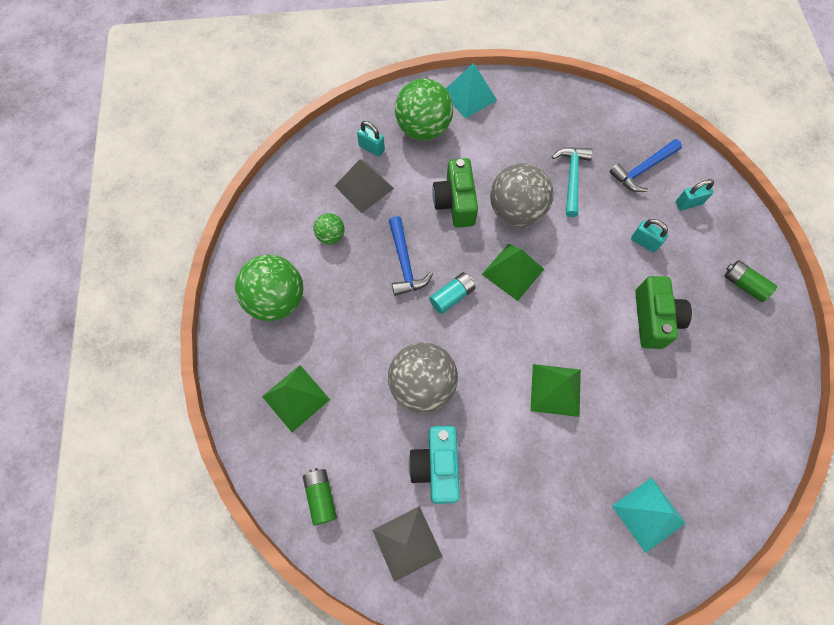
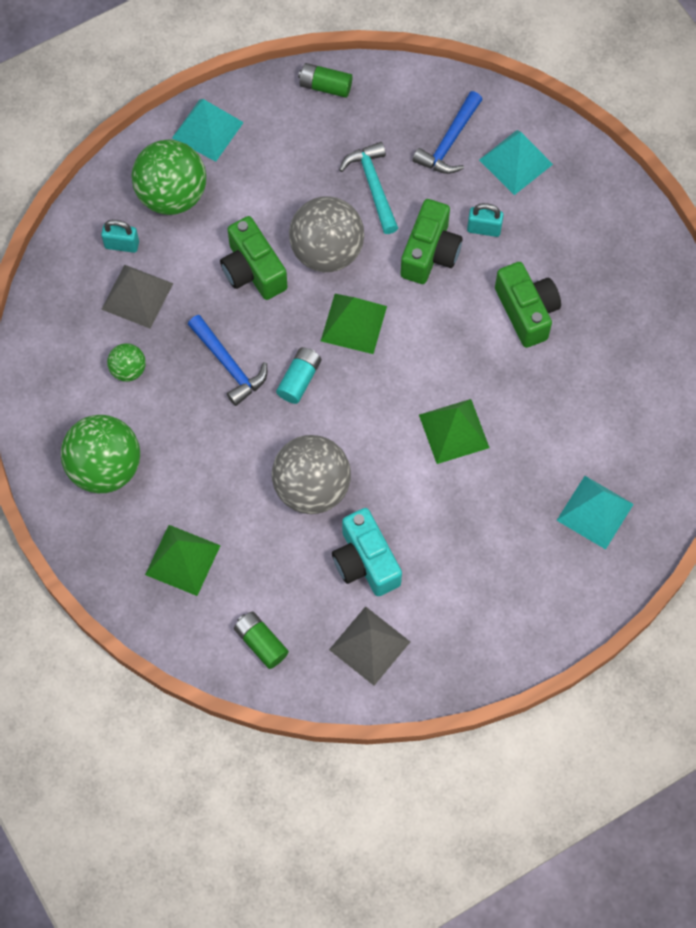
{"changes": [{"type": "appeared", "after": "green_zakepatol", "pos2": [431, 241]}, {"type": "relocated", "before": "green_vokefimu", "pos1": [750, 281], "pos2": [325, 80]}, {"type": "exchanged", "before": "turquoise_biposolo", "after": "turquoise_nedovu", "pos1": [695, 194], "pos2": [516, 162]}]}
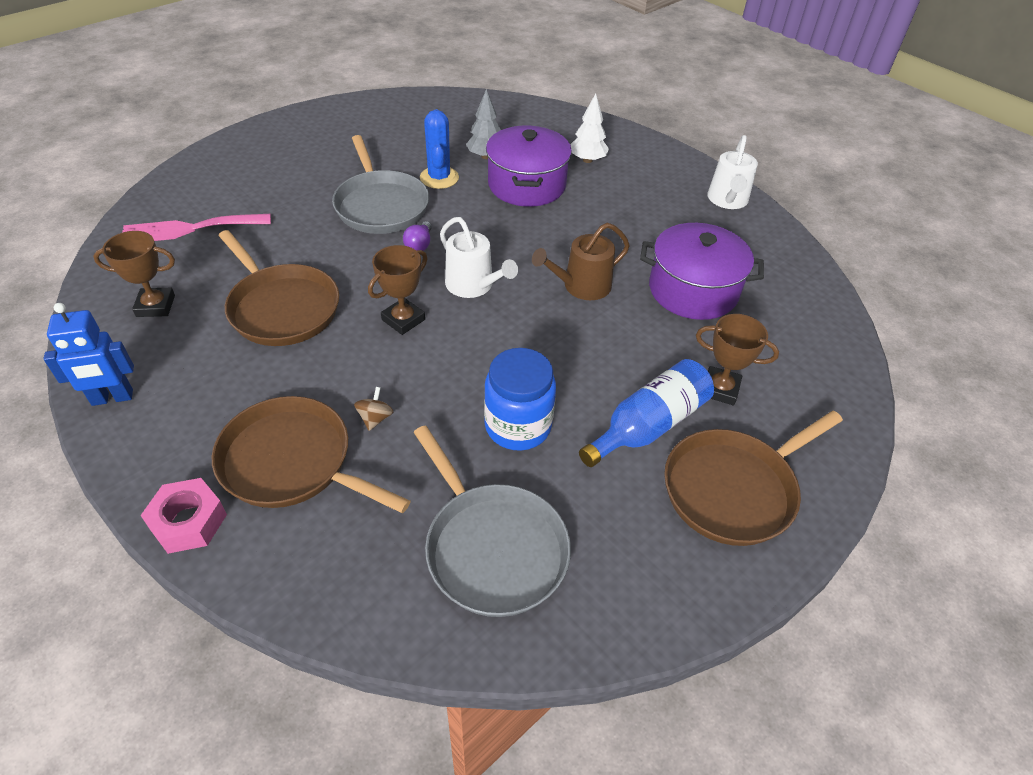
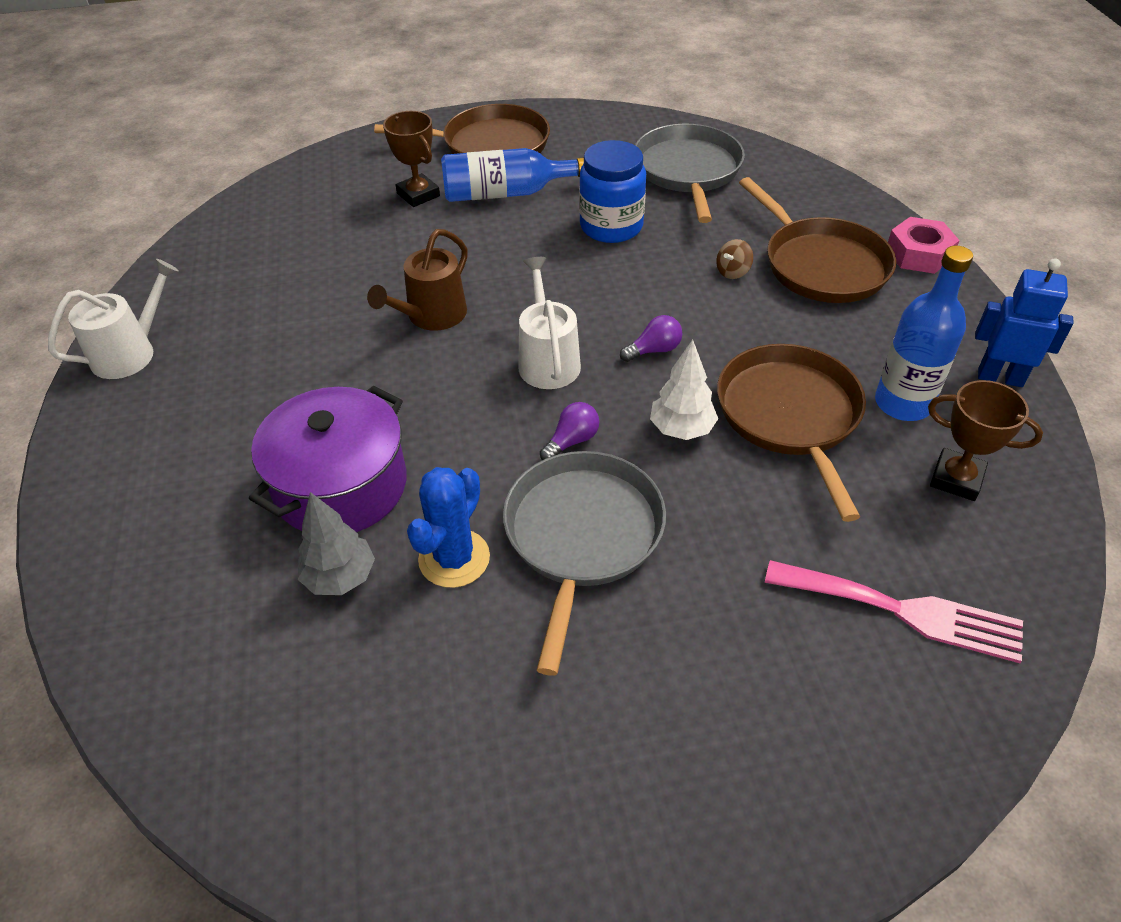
{"changes": [{"type": "missing", "before": "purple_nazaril", "pos1": [702, 271]}, {"type": "appeared", "after": "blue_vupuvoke", "pos2": [924, 333]}, {"type": "relocated", "before": "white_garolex", "pos1": [589, 128], "pos2": [684, 389]}, {"type": "exchanged", "before": "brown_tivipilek", "after": "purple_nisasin", "pos1": [398, 290], "pos2": [651, 338]}, {"type": "spun", "before": "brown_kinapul", "pos1": [581, 261], "pos2": [417, 279], "turn": 120}]}
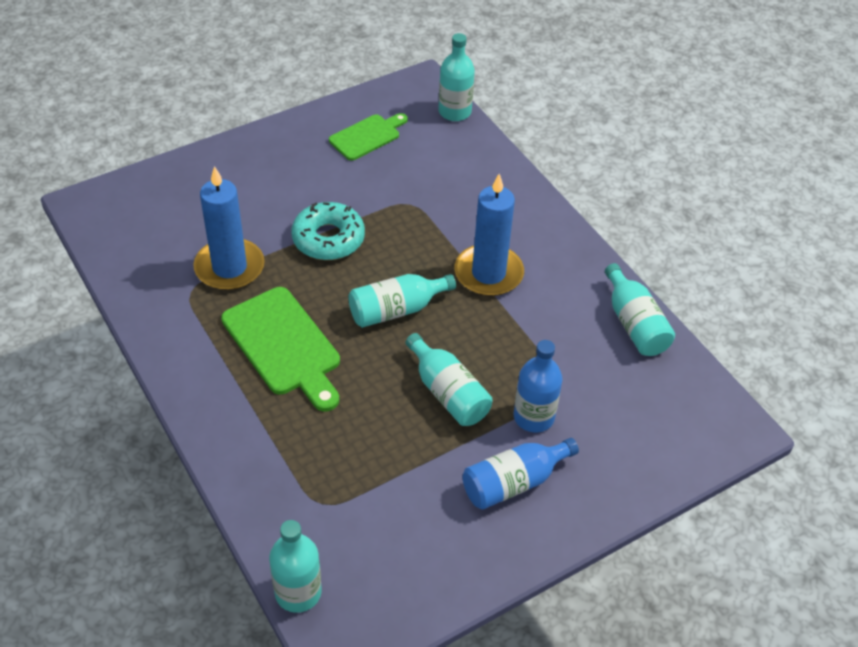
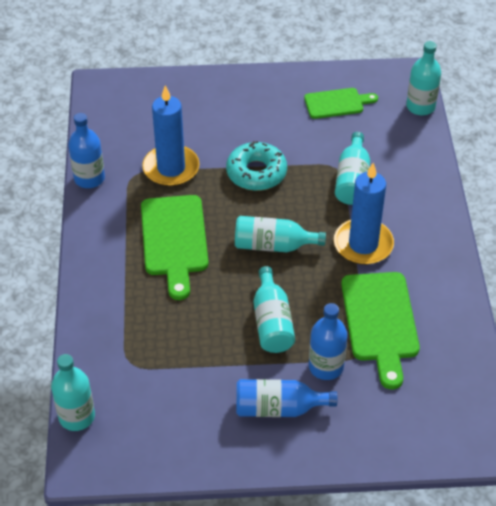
{"changes": [{"type": "appeared", "after": "blue_vupuvoke", "pos2": [86, 150]}, {"type": "appeared", "after": "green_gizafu", "pos2": [380, 330]}, {"type": "relocated", "before": "turquoise_vupuvoke", "pos1": [640, 309], "pos2": [352, 168]}]}
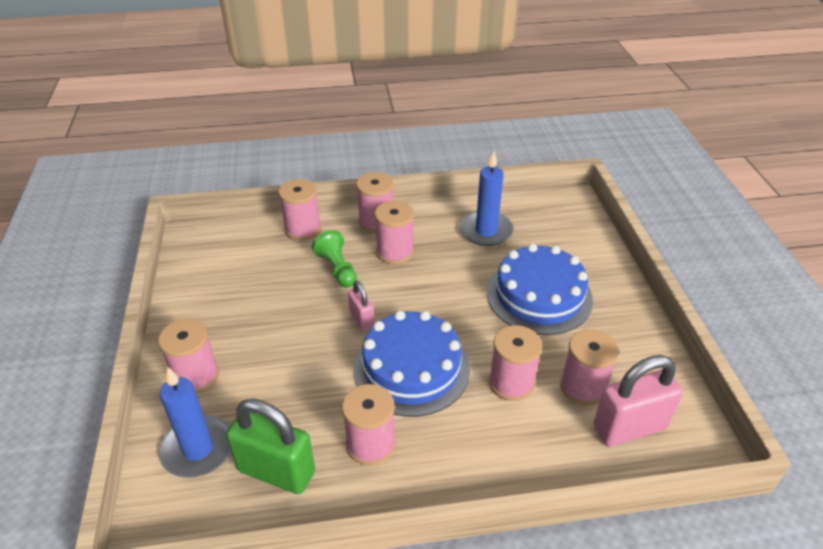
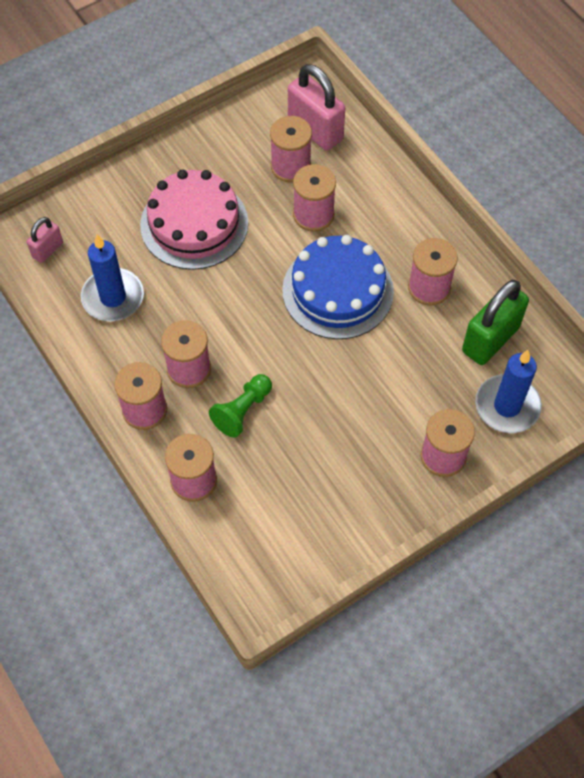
{"changes": [{"type": "relocated", "before": "pink_biposolo", "pos1": [361, 305], "pos2": [45, 240]}, {"type": "colour", "before": "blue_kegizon", "after": "pink_kegizon", "pos1": [540, 289], "pos2": [194, 219]}, {"type": "spun", "before": "green_biposolo", "pos1": [270, 446], "pos2": [495, 322], "turn": 45}]}
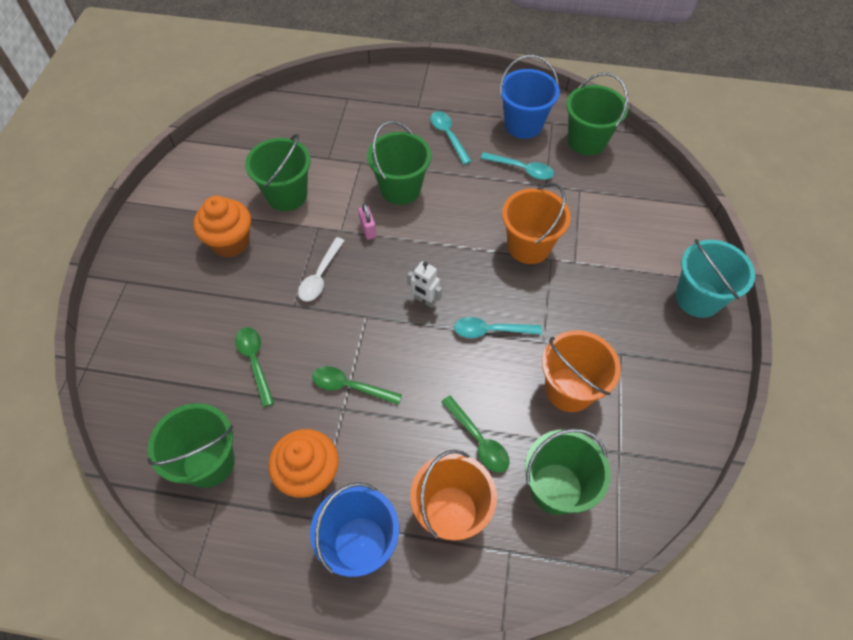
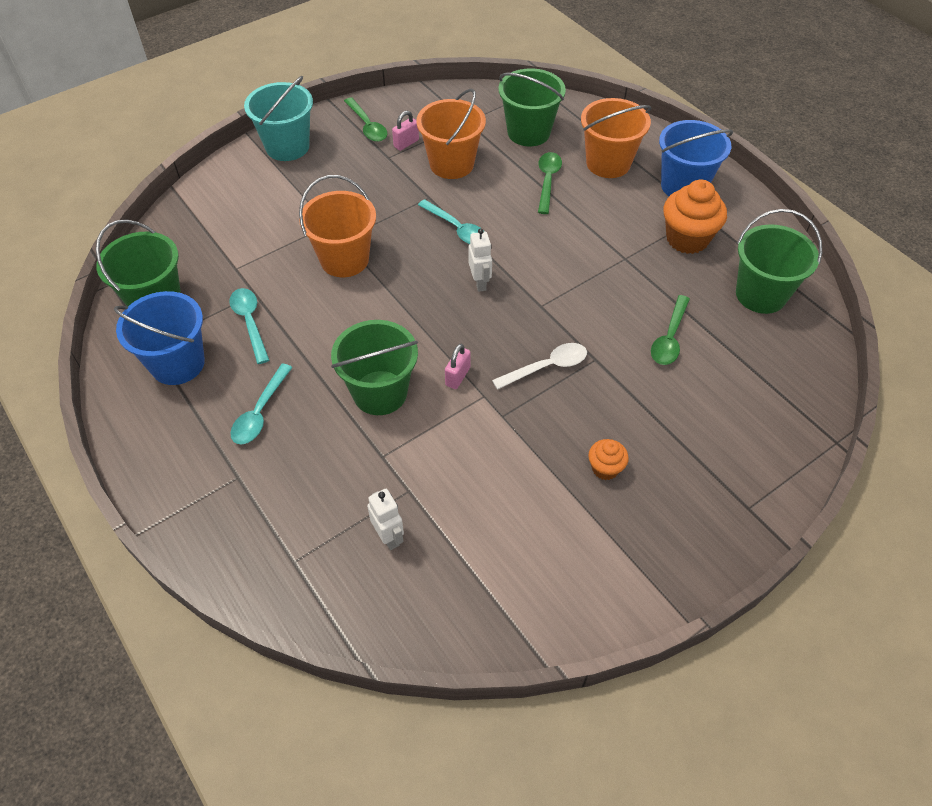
{"changes": [{"type": "missing", "before": "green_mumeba", "pos1": [278, 172]}, {"type": "appeared", "after": "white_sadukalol", "pos2": [385, 519]}, {"type": "appeared", "after": "pink_biposolo", "pos2": [405, 131]}, {"type": "relocated", "before": "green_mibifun", "pos1": [357, 385], "pos2": [365, 119]}, {"type": "size", "before": "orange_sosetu", "pos1": [222, 227], "pos2": [608, 459], "scale": 0.53}]}
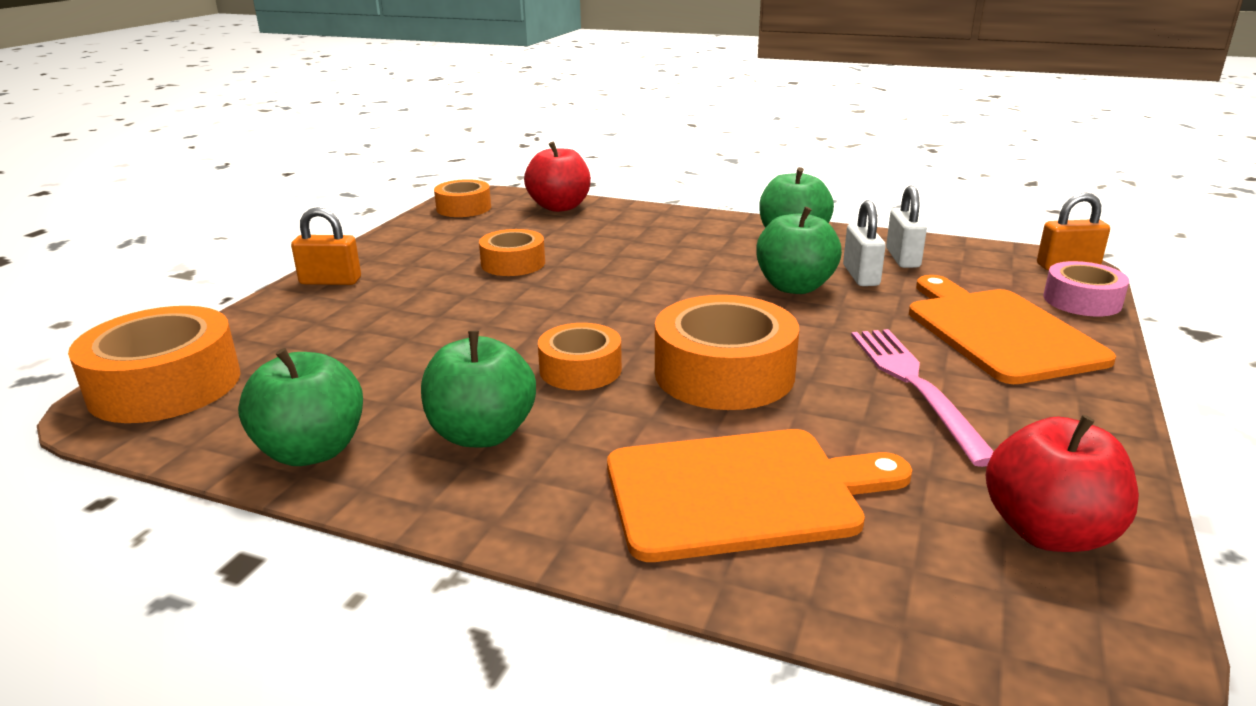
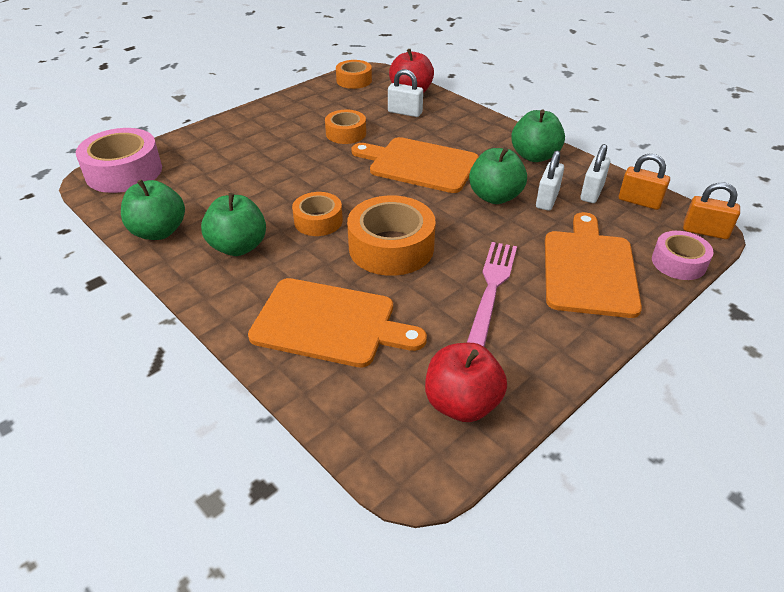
{"changes": [{"type": "appeared", "after": "orange_gizafu", "pos2": [415, 165]}, {"type": "appeared", "after": "white_biposolo", "pos2": [405, 93]}, {"type": "relocated", "before": "orange_biposolo", "pos1": [326, 246], "pos2": [644, 182]}, {"type": "colour", "before": "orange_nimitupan", "after": "pink_nimitupan", "pos1": [154, 364], "pos2": [119, 160]}]}
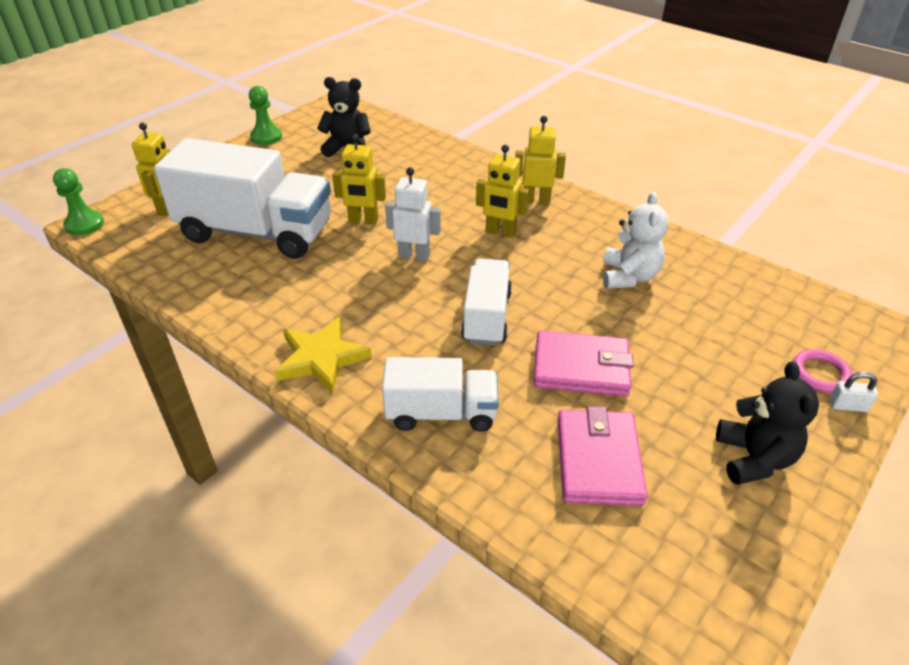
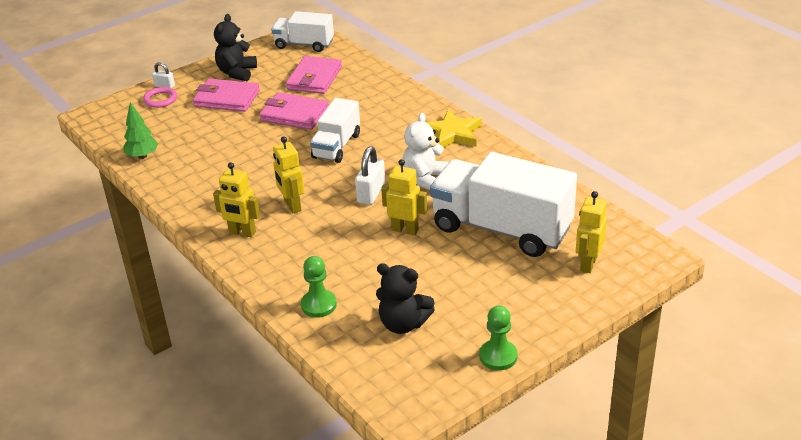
{"changes": [{"type": "appeared", "after": "green_garolex", "pos2": [140, 130]}, {"type": "appeared", "after": "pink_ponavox", "pos2": [226, 95]}, {"type": "relocated", "before": "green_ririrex", "pos1": [78, 201], "pos2": [319, 287]}, {"type": "relocated", "before": "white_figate", "pos1": [440, 394], "pos2": [302, 31]}, {"type": "relocated", "before": "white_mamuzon", "pos1": [636, 240], "pos2": [426, 151]}, {"type": "exchanged", "before": "white_sadukalol", "after": "white_biposolo", "pos1": [413, 214], "pos2": [370, 175]}, {"type": "spun", "before": "yellow_sadukalol", "pos1": [502, 191], "pos2": [289, 174], "turn": -150}]}
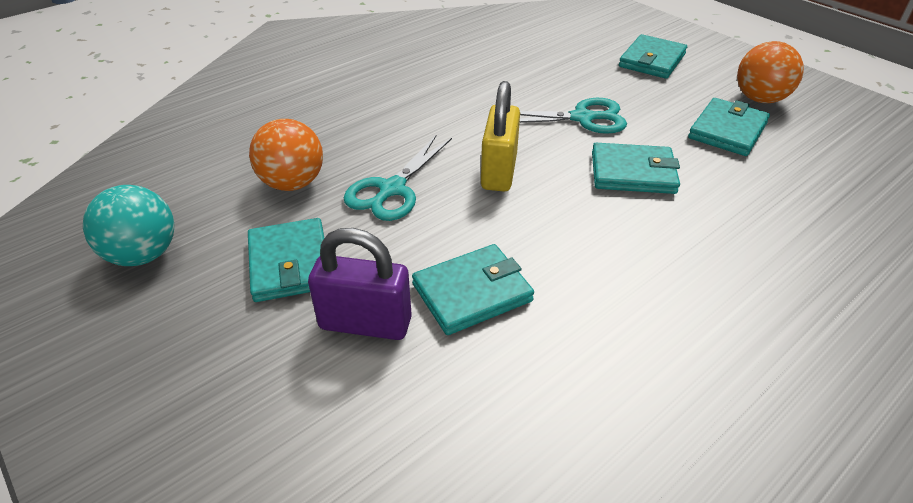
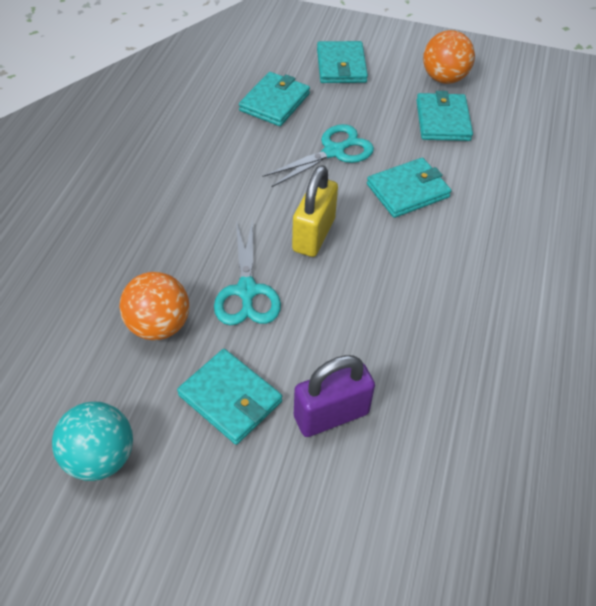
{"changes": [{"type": "relocated", "before": "turquoise_ponavox", "pos1": [473, 289], "pos2": [274, 99]}, {"type": "spun", "before": "yellow_biposolo", "pos1": [500, 136], "pos2": [315, 211], "turn": 45}]}
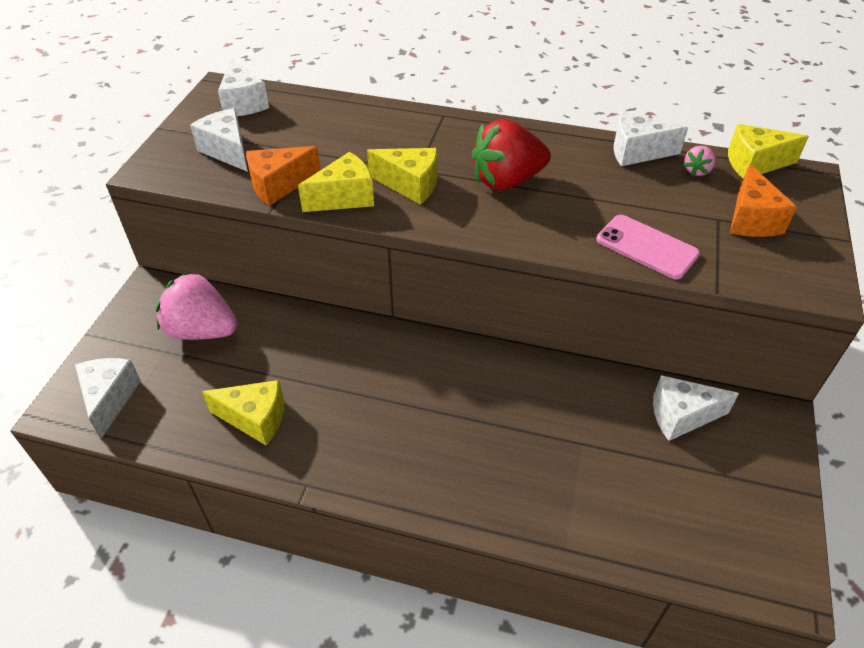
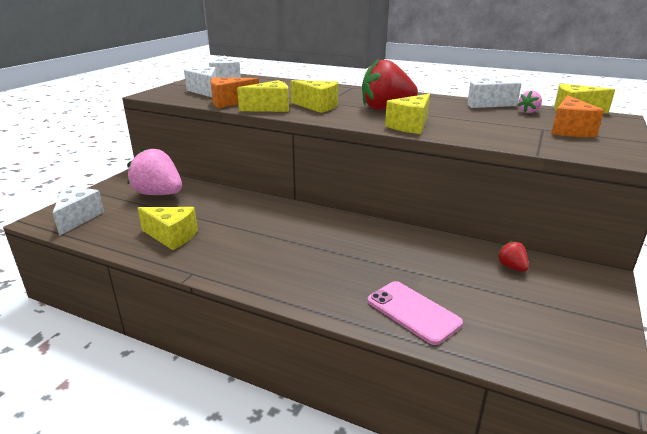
{"changes": [{"type": "appeared", "after": "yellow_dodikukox", "pos2": [407, 114]}, {"type": "relocated", "before": "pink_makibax", "pos1": [648, 247], "pos2": [415, 313]}, {"type": "exchanged", "before": "white_dodikukox", "after": "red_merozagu", "pos1": [696, 408], "pos2": [513, 256]}]}
